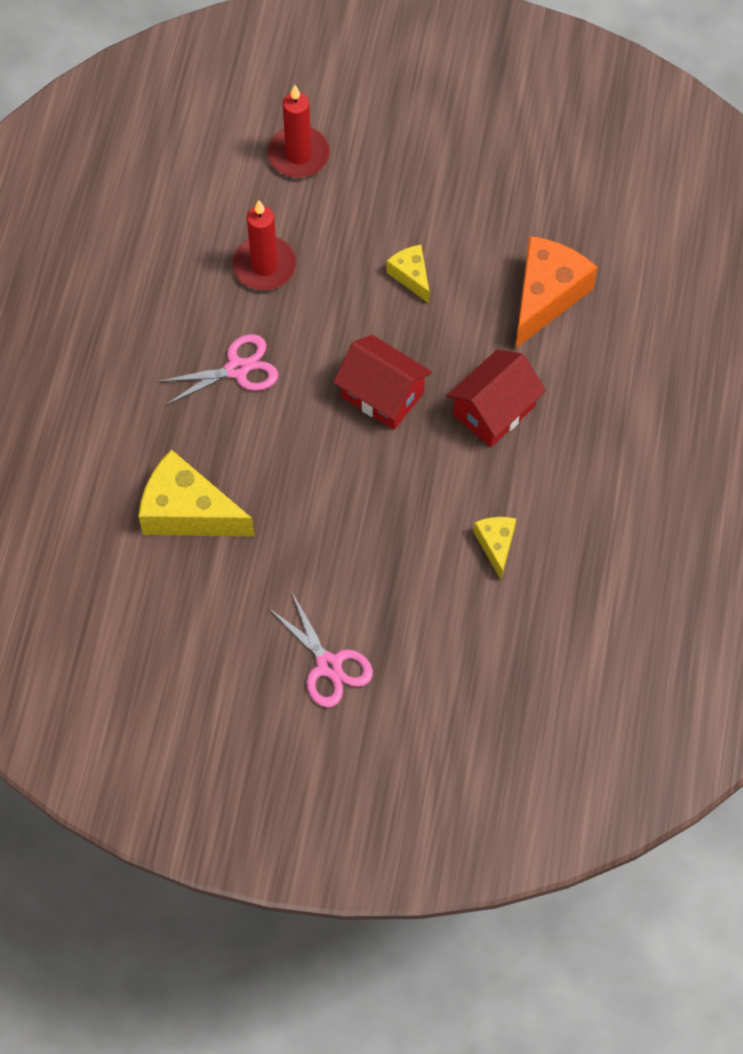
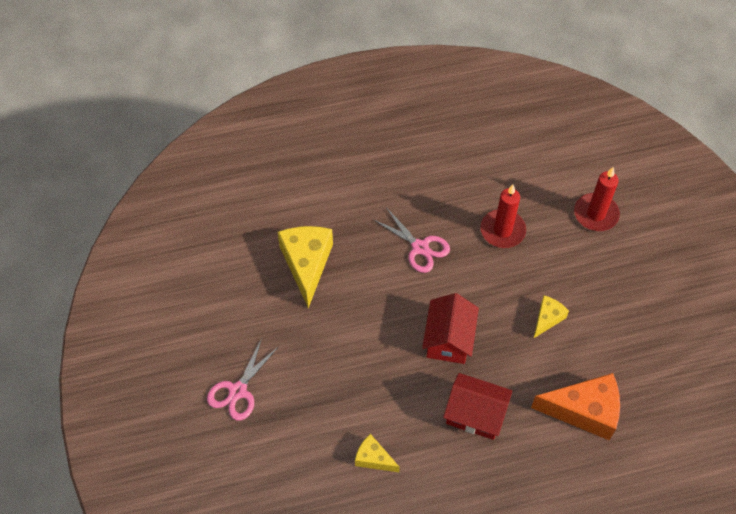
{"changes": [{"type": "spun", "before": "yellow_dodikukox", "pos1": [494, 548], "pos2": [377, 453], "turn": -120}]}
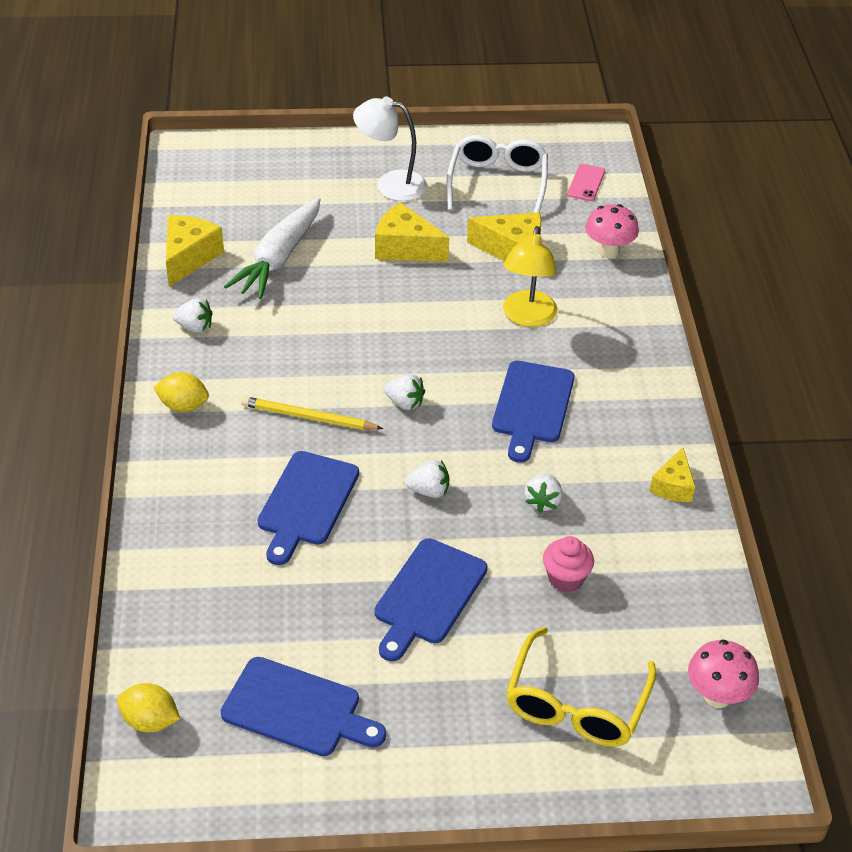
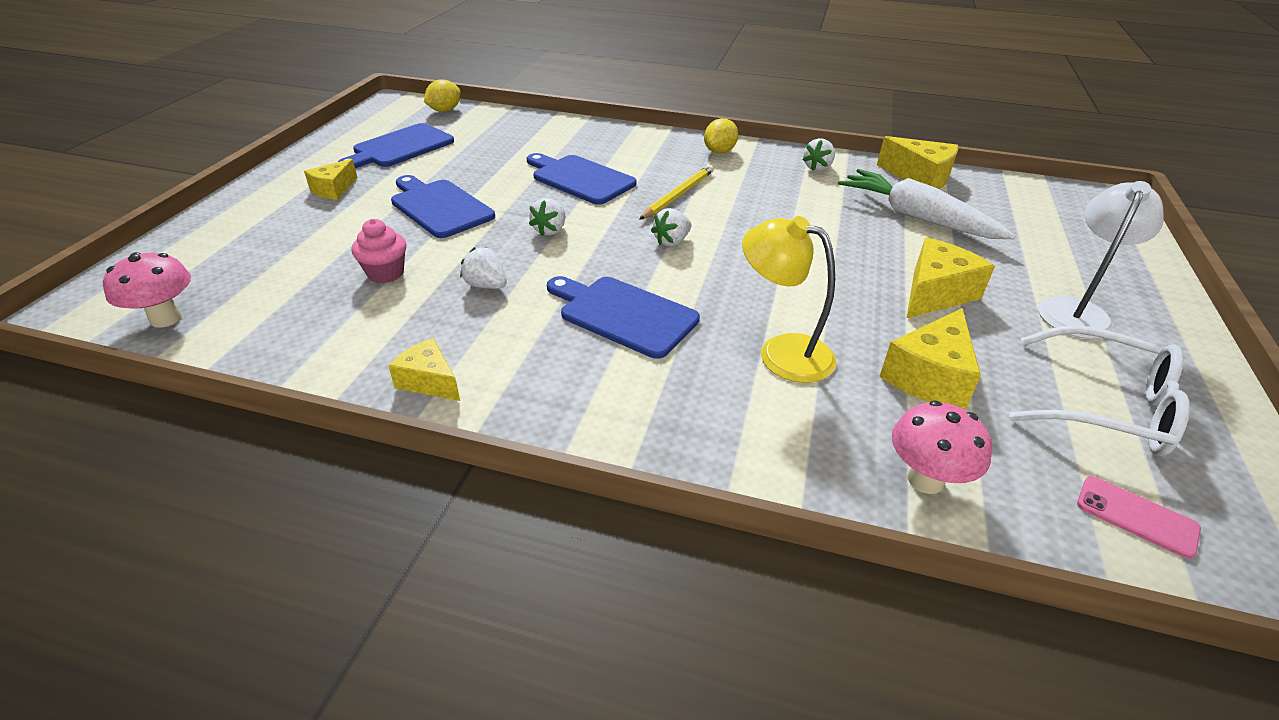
{"changes": [{"type": "missing", "before": "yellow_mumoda", "pos1": [581, 687]}, {"type": "appeared", "after": "yellow_dodikukox", "pos2": [331, 179]}]}
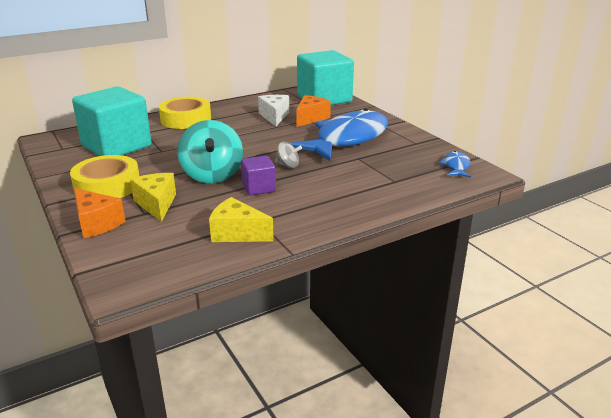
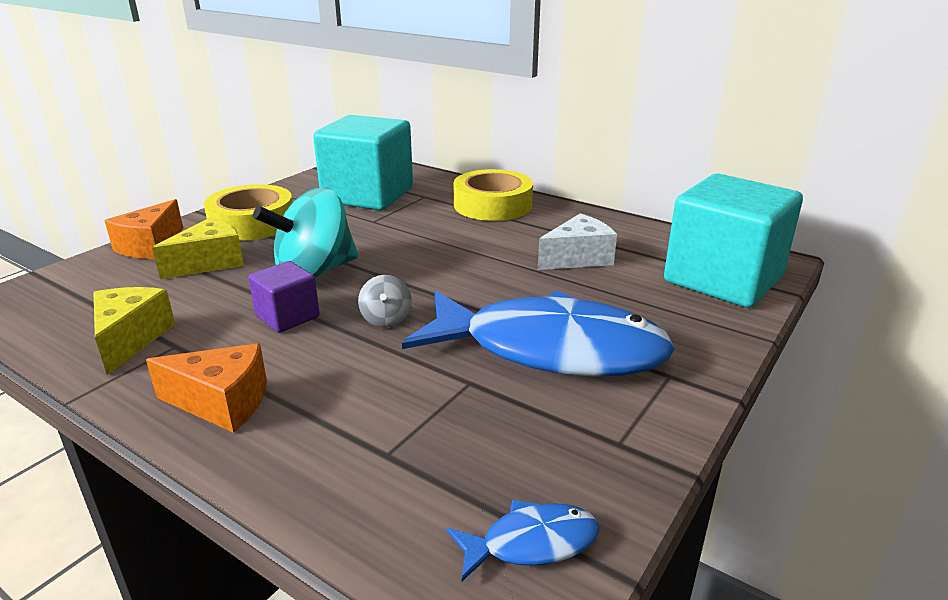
{"changes": [{"type": "relocated", "before": "orange_dodikukox", "pos1": [313, 111], "pos2": [206, 388]}]}
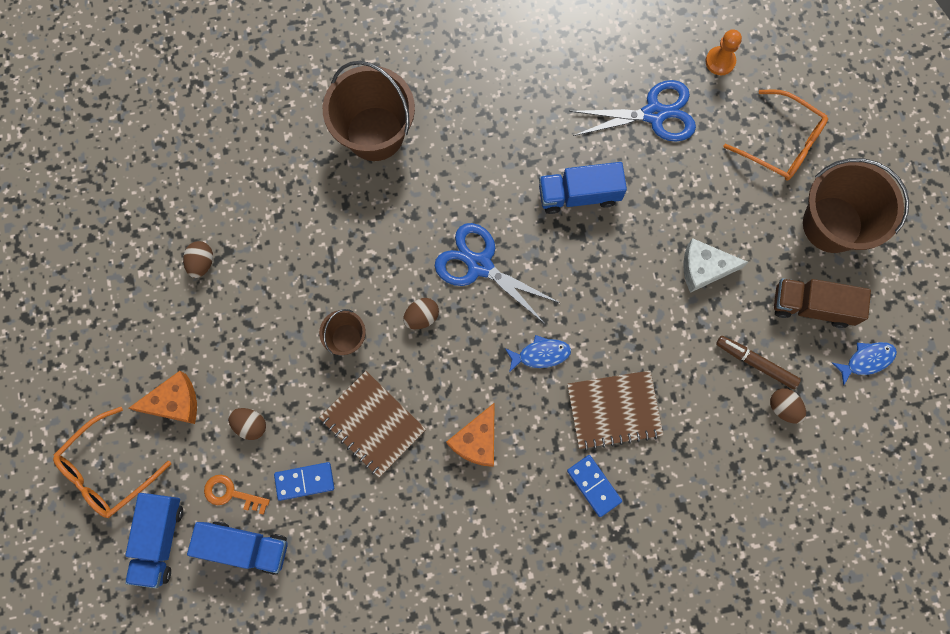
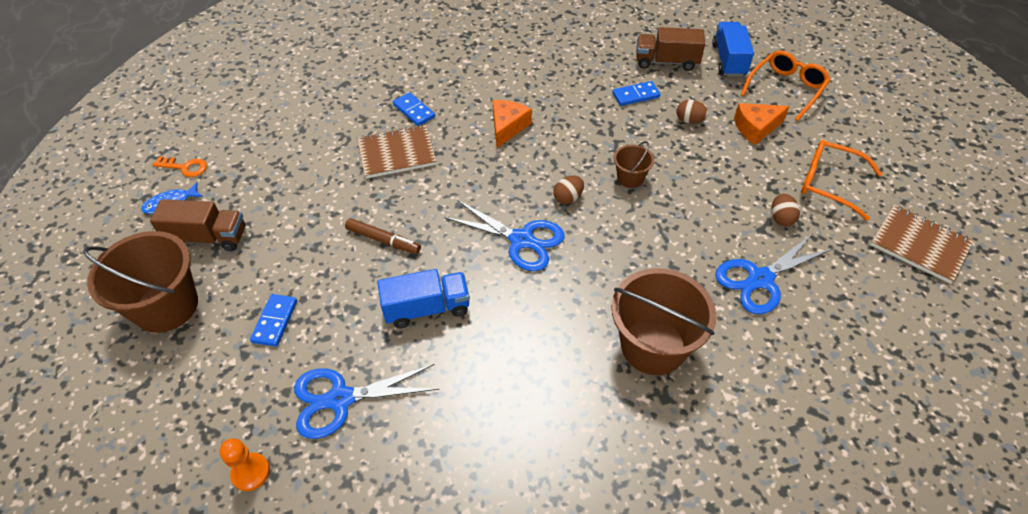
{"changes": [{"type": "missing", "before": "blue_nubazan", "pos1": [538, 354]}, {"type": "missing", "before": "white_dodikukox", "pos1": [715, 265]}, {"type": "missing", "before": "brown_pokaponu", "pos1": [788, 406]}, {"type": "appeared", "after": "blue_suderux", "pos2": [273, 320]}, {"type": "appeared", "after": "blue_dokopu", "pos2": [774, 273]}, {"type": "relocated", "before": "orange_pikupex", "pos1": [237, 495], "pos2": [180, 166]}, {"type": "relocated", "before": "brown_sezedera", "pos1": [372, 424], "pos2": [921, 244]}, {"type": "relocated", "before": "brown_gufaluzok", "pos1": [758, 363], "pos2": [383, 236]}, {"type": "relocated", "before": "orange_mumoda", "pos1": [775, 135], "pos2": [841, 180]}, {"type": "colour", "before": "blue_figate", "after": "brown_figate", "pos1": [237, 548], "pos2": [670, 49]}]}
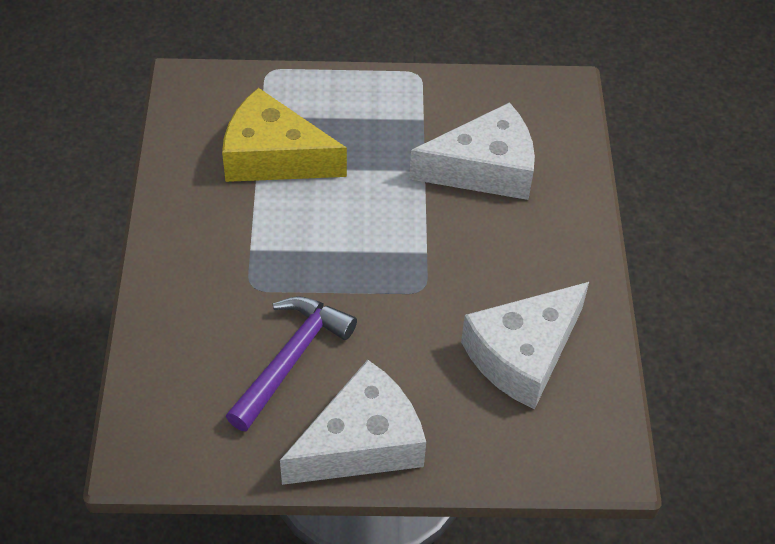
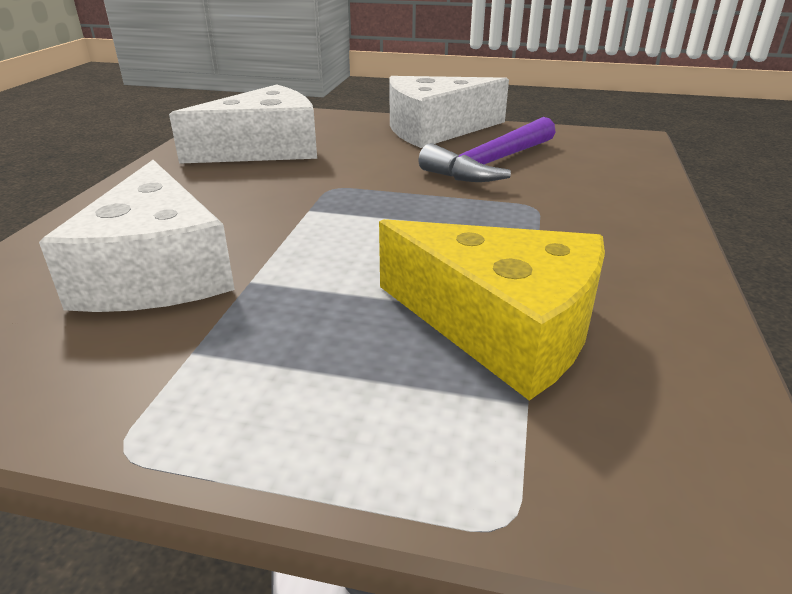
{"changes": [{"type": "spun", "before": "white_dodikukox", "pos1": [472, 151], "pos2": [137, 236], "turn": -105}]}
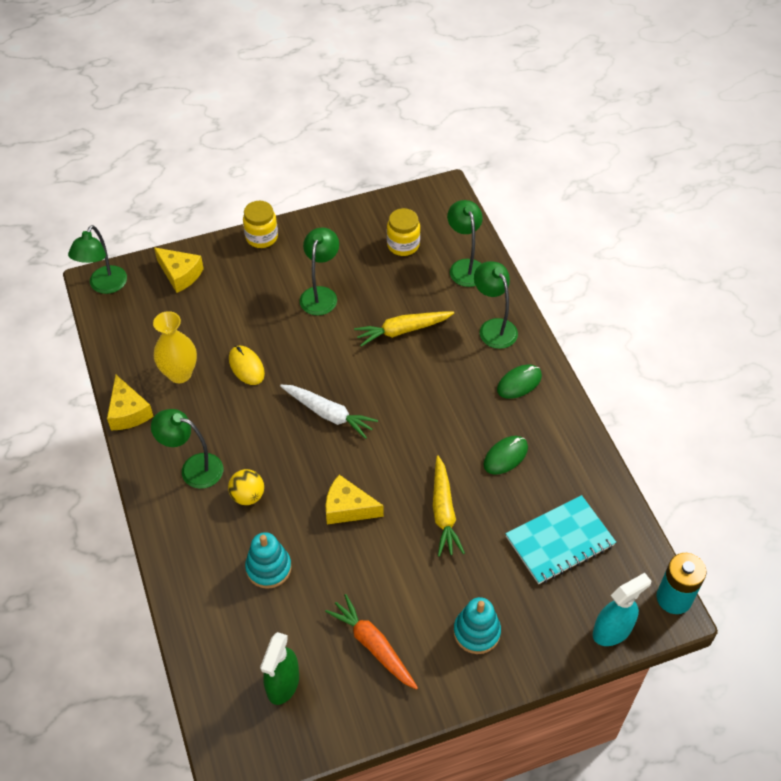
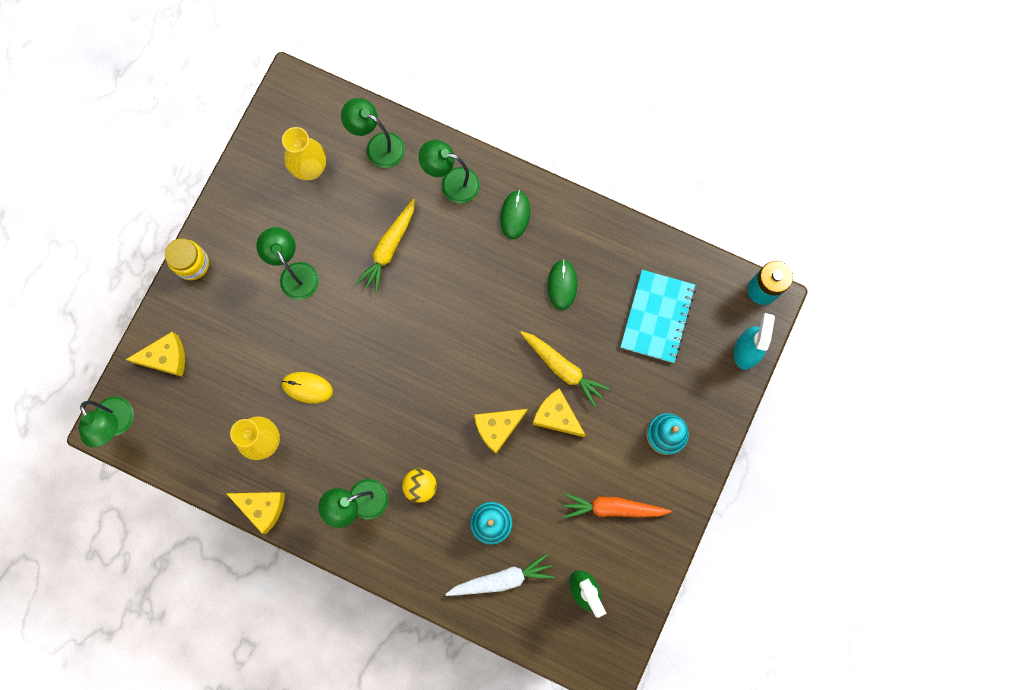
{"changes": [{"type": "appeared", "after": "yellow_dodikukox", "pos2": [559, 412]}, {"type": "relocated", "before": "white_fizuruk", "pos1": [329, 412], "pos2": [500, 574]}, {"type": "exchanged", "before": "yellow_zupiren", "after": "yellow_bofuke", "pos1": [403, 232], "pos2": [304, 153]}]}
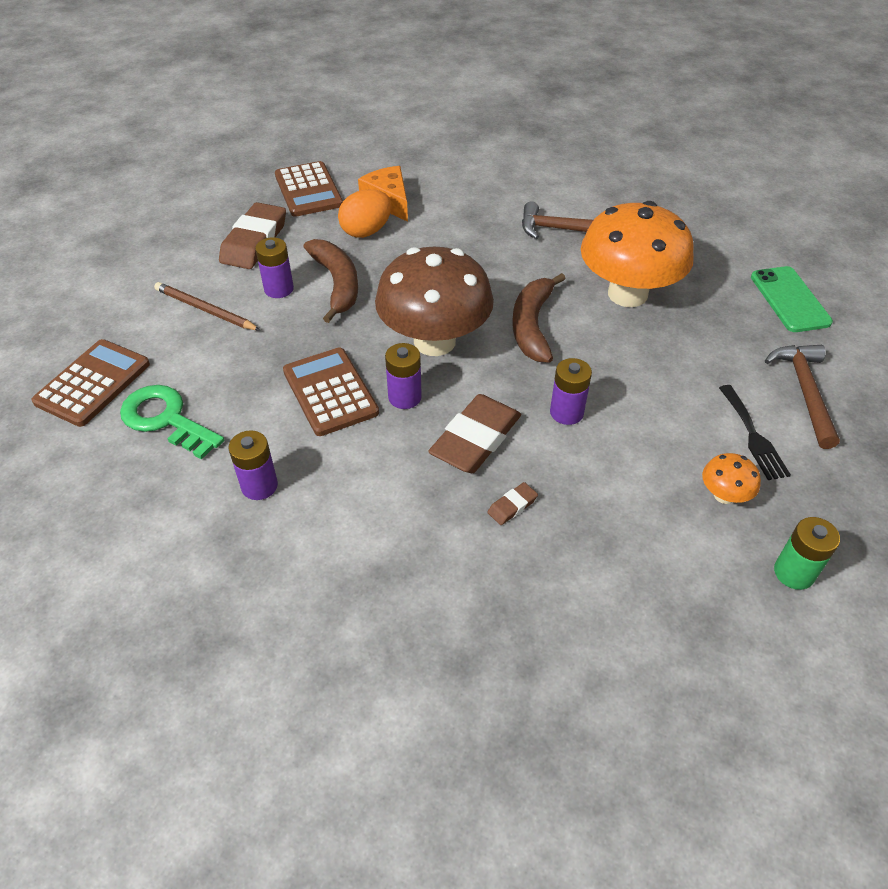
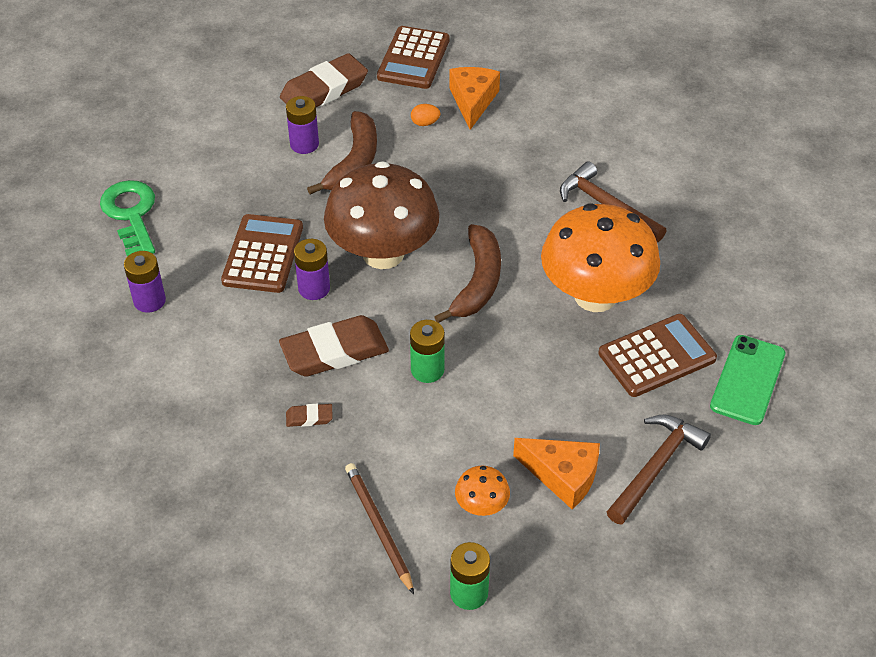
{"changes": [{"type": "relocated", "before": "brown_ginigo", "pos1": [90, 383], "pos2": [657, 355]}, {"type": "relocated", "before": "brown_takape", "pos1": [207, 306], "pos2": [379, 528]}, {"type": "exchanged", "before": "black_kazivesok", "after": "orange_dodikukox", "pos1": [755, 432], "pos2": [556, 473]}, {"type": "colour", "before": "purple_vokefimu", "after": "green_vokefimu", "pos1": [571, 391], "pos2": [427, 351]}, {"type": "spun", "before": "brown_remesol", "pos1": [539, 318], "pos2": [467, 273], "turn": 150}, {"type": "size", "before": "orange_pokaponu", "pos1": [365, 213], "pos2": [425, 115], "scale": 0.5}]}
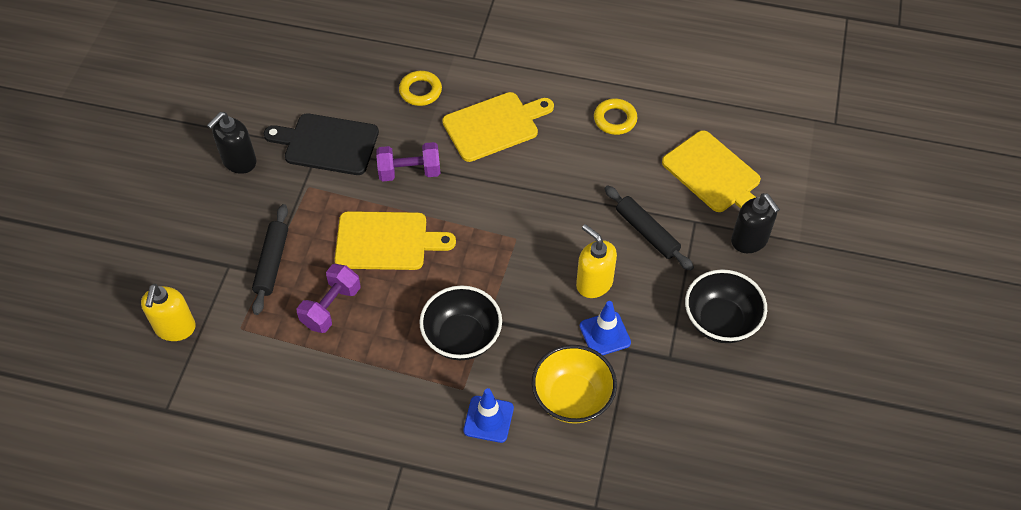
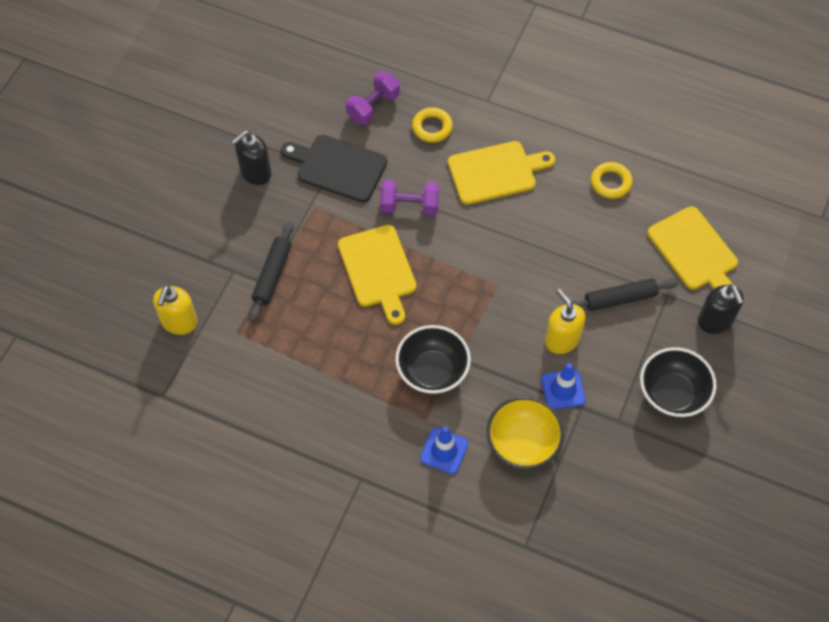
{"changes": [{"type": "relocated", "before": "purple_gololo", "pos1": [329, 298], "pos2": [373, 98]}, {"type": "spun", "before": "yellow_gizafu", "pos1": [395, 240], "pos2": [377, 275], "turn": 60}, {"type": "spun", "before": "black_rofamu", "pos1": [649, 228], "pos2": [625, 294], "turn": -75}]}
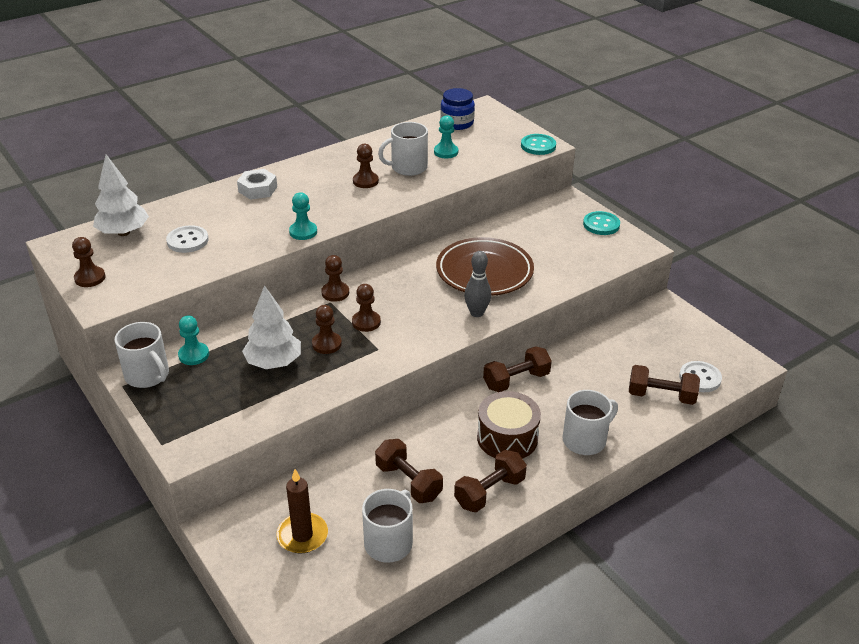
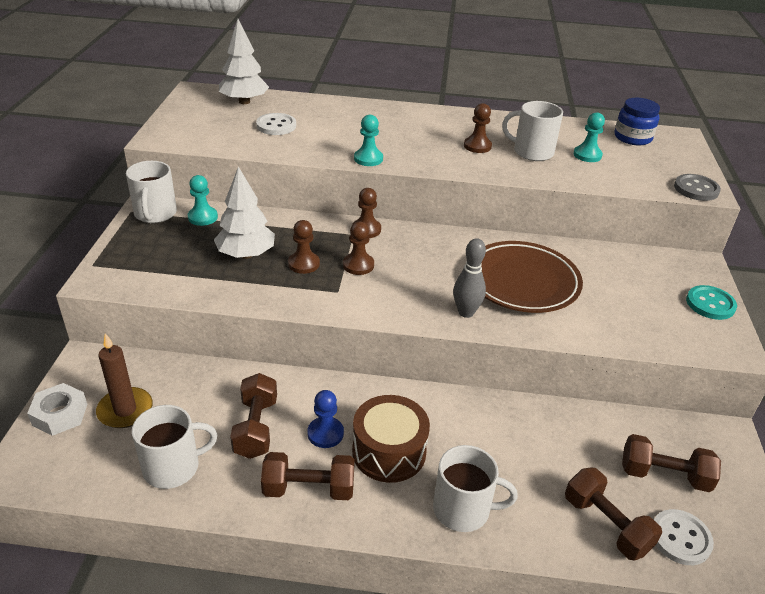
{"changes": [{"type": "missing", "before": "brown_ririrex", "pos1": [89, 262]}, {"type": "appeared", "after": "blue_ririrex", "pos2": [326, 419]}, {"type": "relocated", "before": "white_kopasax", "pos1": [257, 184], "pos2": [57, 409]}, {"type": "relocated", "before": "brown_gololo", "pos1": [517, 369], "pos2": [671, 463]}, {"type": "colour", "before": "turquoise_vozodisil", "after": "grey_vozodisil", "pos1": [538, 144], "pos2": [697, 187]}]}
